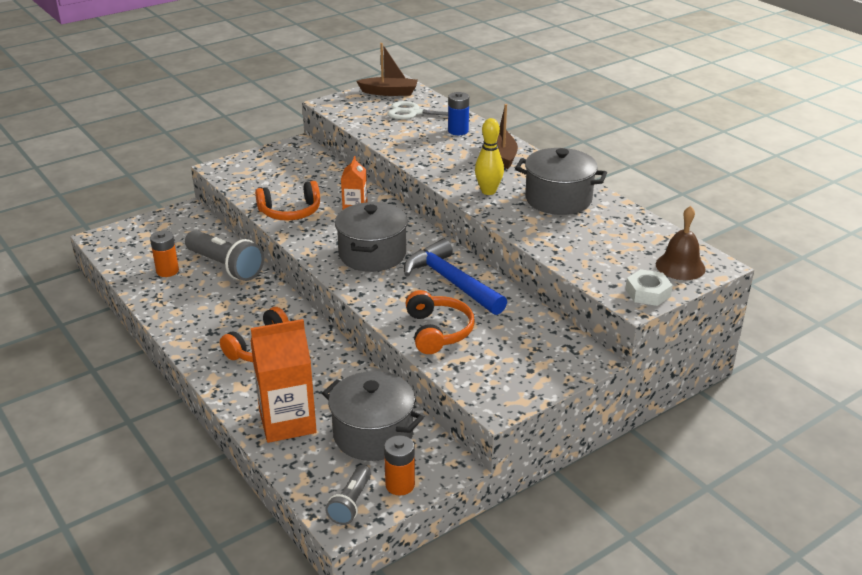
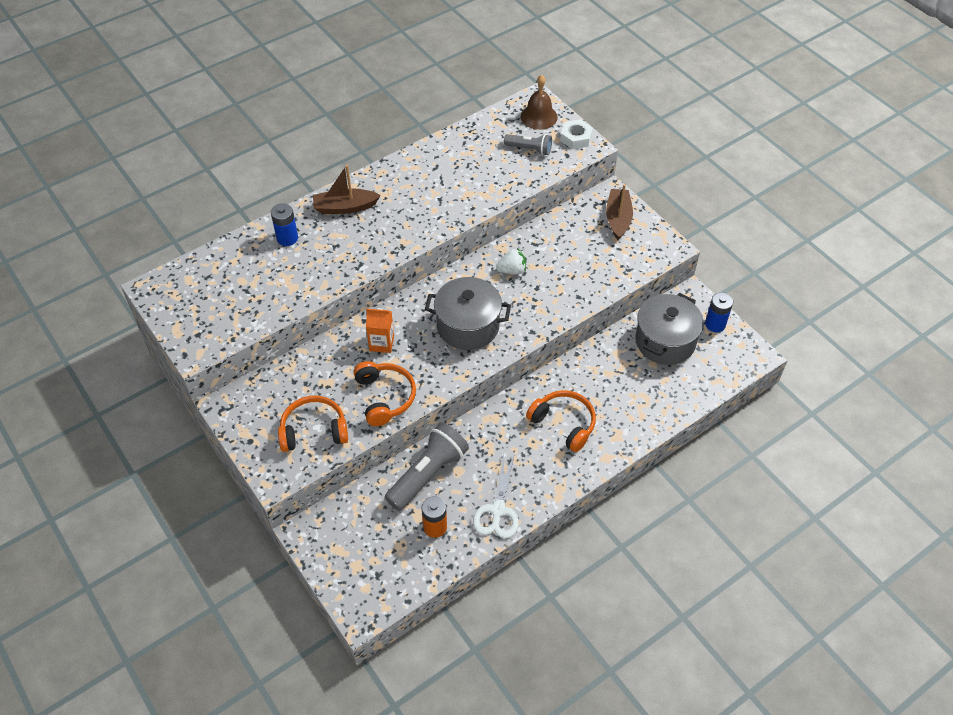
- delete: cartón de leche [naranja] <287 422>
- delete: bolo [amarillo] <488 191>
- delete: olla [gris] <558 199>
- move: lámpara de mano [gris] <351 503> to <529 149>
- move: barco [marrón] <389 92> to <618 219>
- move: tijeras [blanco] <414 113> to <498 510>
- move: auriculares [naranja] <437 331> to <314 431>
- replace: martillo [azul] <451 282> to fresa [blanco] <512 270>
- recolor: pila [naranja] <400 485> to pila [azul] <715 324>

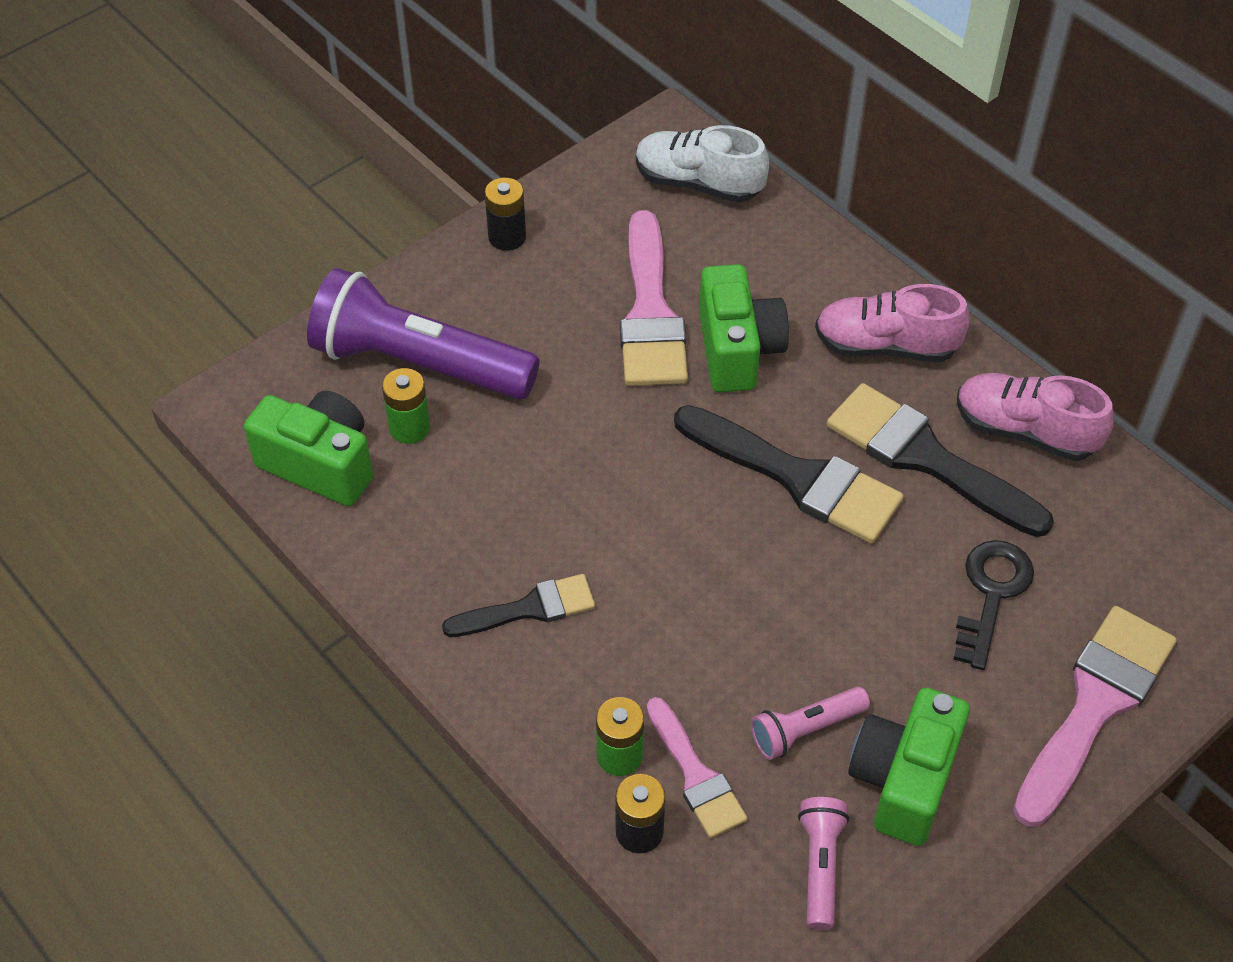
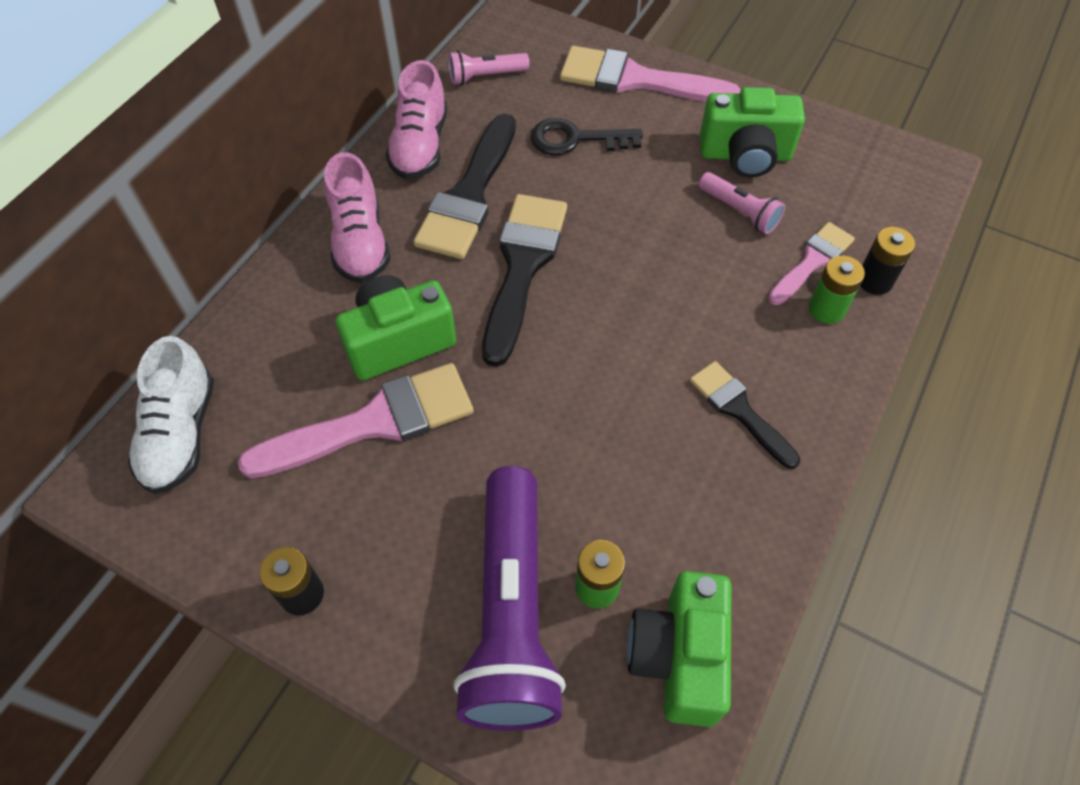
- move: lámpara de mano [rosa] <820 866> to <485 76>

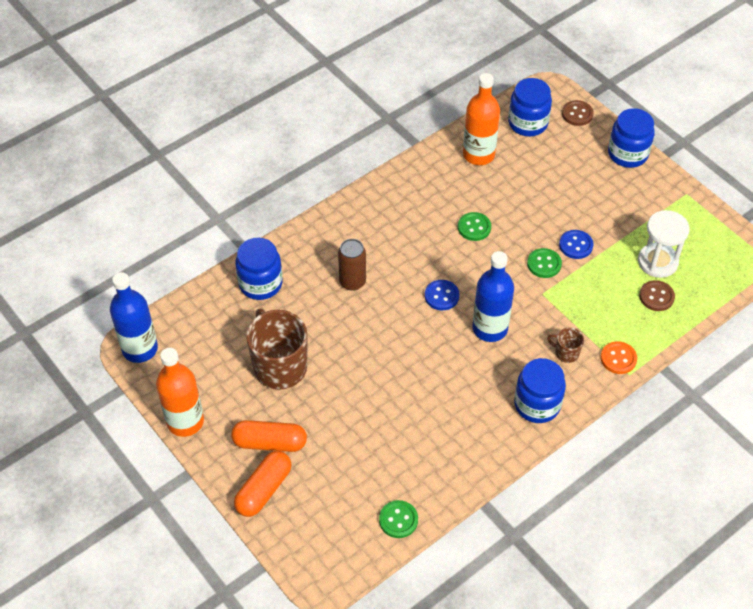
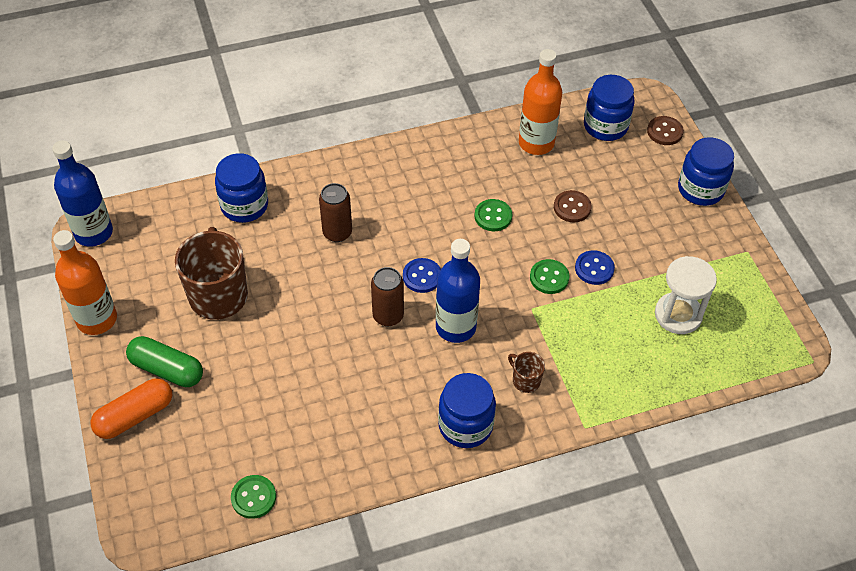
- delete: botón [naranja] <618 358>
- insert: lata [marrón] <388 316>
- move: botón [marrón] <656 297> to <572 207>
- recolor: cápsula [naranja] <270 443> to cápsula [verde] <167 369>

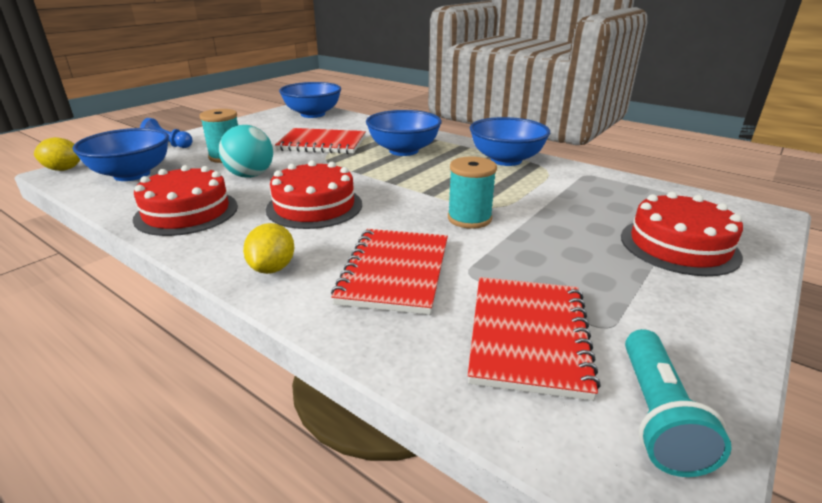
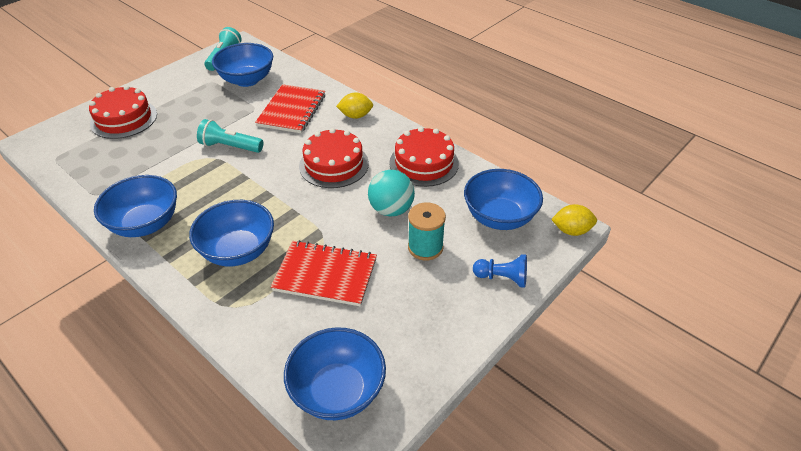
- replace: carrete [turquesa] <469 218> to lámpara de mano [turquesa] <230 146>
- replace: cuaderno [rojo] <528 336> to cuenco [azul] <247 80>
- rotate: limón [amarillo] <272 268> = <355 116> 75 degrees clockwise

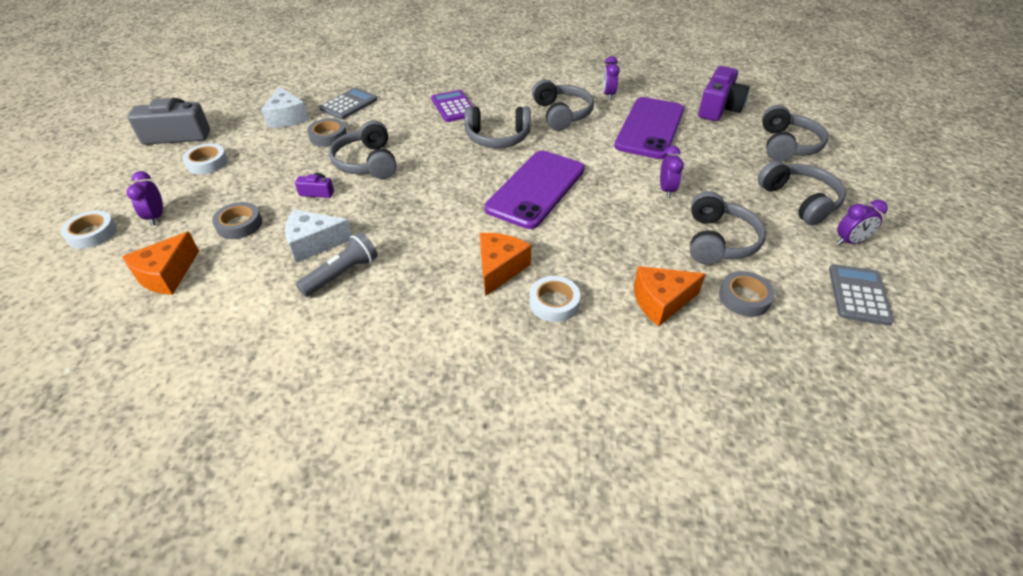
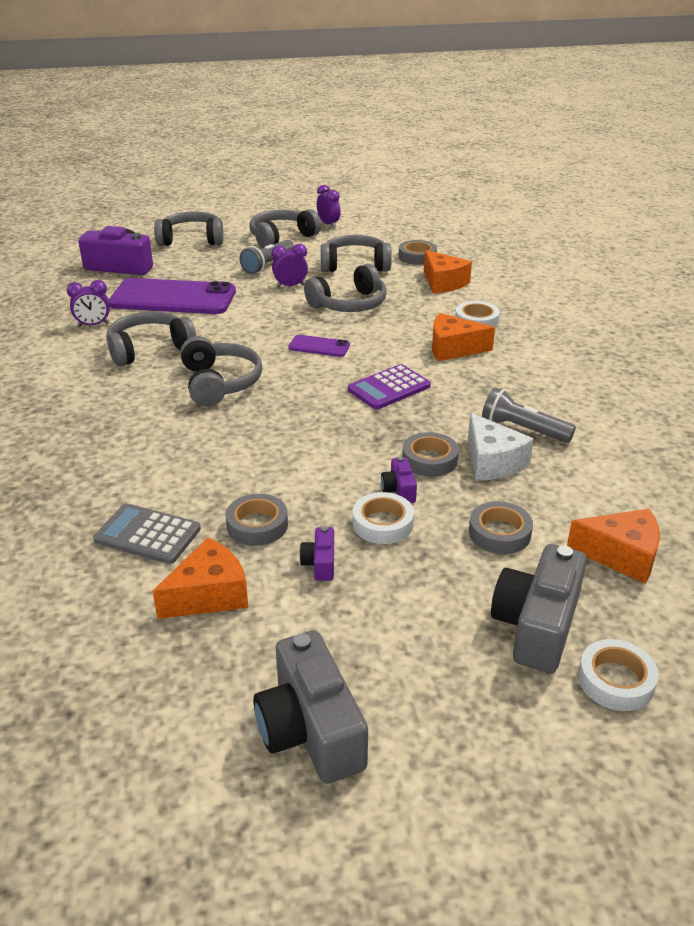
- delete: calculadora [gris] <858 295>
- insert: lámpara de mano [gris] <268 265>
- insert: cámara [morado] <320 563>
- insert: cinta adhesiva [gris] <429 460>
- move: cinta adhesiva [blanco] <207 163> to <383 523>
- move: auriculares [gris] <367 162> to <349 304>
- move: calculadora [morado] <453 107> to <389 388>
- replace: despertador [morado] <156 217> to cámara [gris] <537 625>
- recolor: queso [blanco] <287 118> to queso [naranja] <209 594>
- resize: móvil [morado] <536 189> = <319 346> x0.45

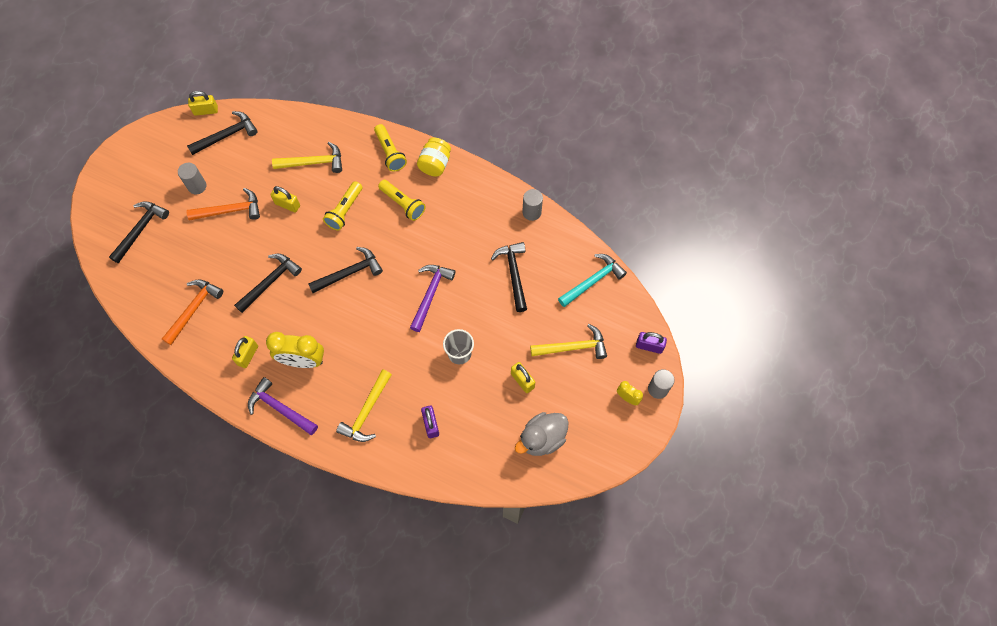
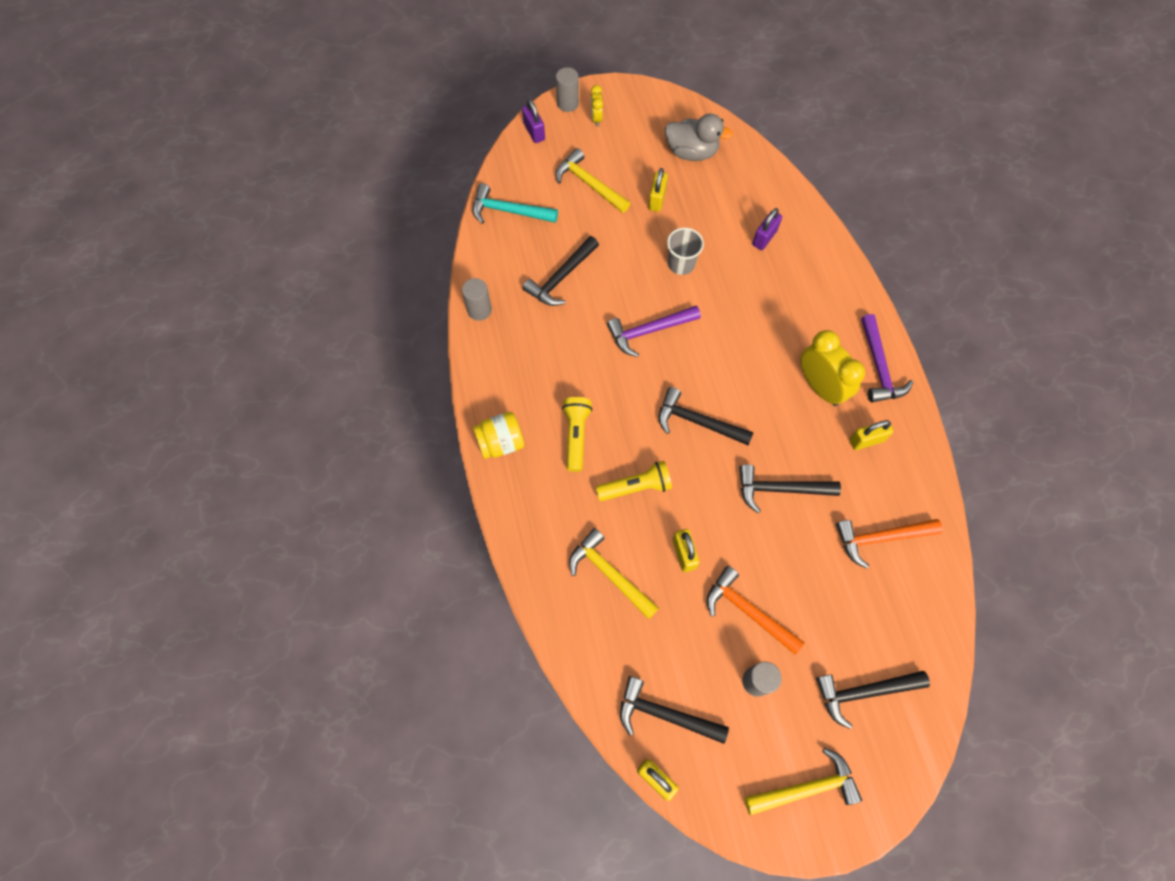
- delete: lámpara de mano [amarillo] <390 153>
- move: martillo [amarillo] <366 411> to <806 788>

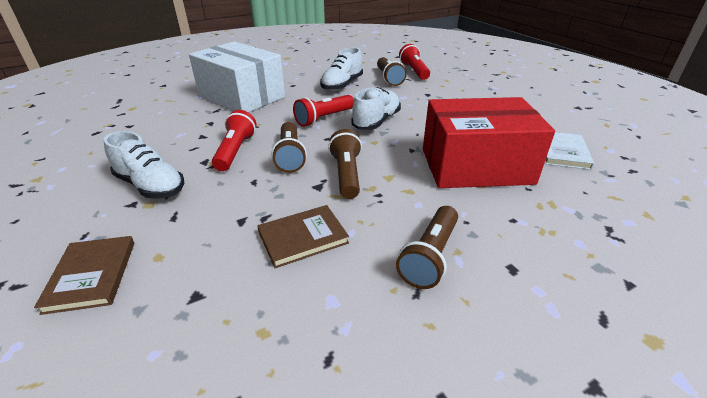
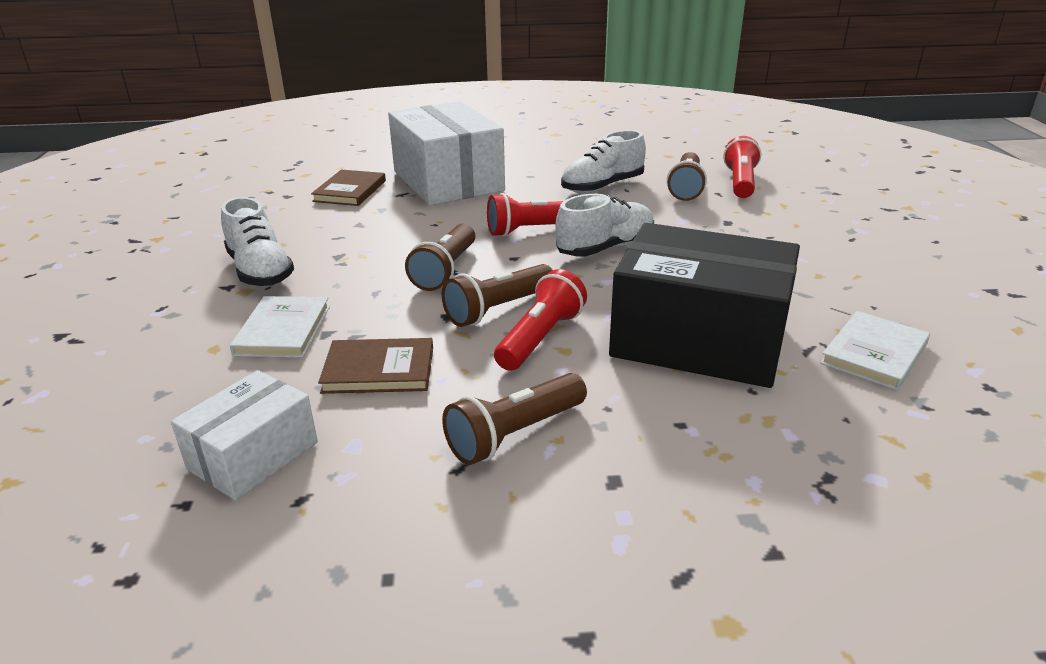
- insert: caja [blanco] <253 456>
- insert: libro [blanco] <283 330>
- move: libro [marrón] <92 275> to <350 191>
- move: lámpara de mano [rojo] <235 151> to <540 338>
- recolor: caja [rojo] <476 166> to caja [negro] <698 340>
- rotate: lámpara de mano [marrón] <346 174> = <498 309> 150 degrees counterclockwise

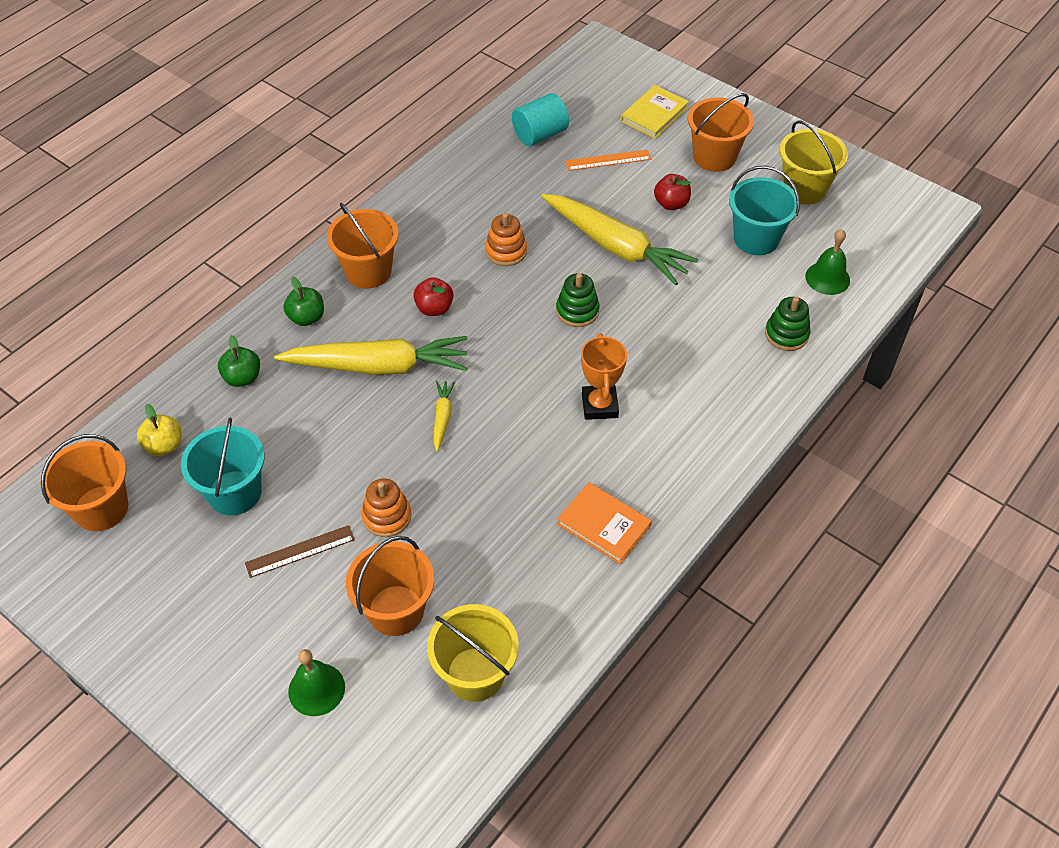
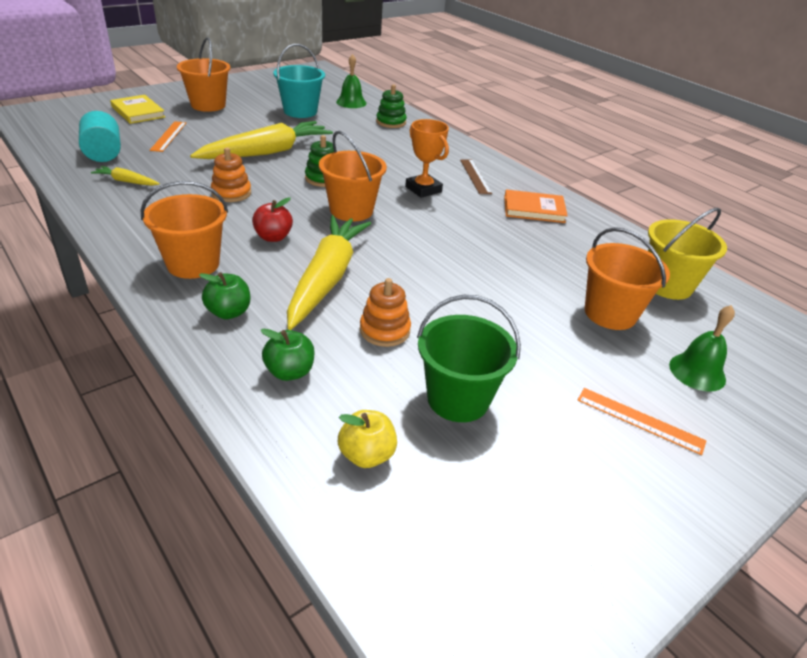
- delete: manzana [rojo] <671 204>
- delete: balde [amarillo] <804 189>
- insert: regla [naranja] <640 420>
- move: balde [naranja] <101 508> to <351 210>
- move: regla [marrón] <300 551> to <475 176>
- move: juguete apilable [naranja] <387 516> to <384 330>
- move: zanahoria [amarillo] <442 418> to <126 181>
- recolor: balde [turquesa] <235 493> to balde [verde] <458 399>
- rotate: libro [naranja] <604 525> = <534 209> 45 degrees clockwise
- rotate: trofeo [naranja] <599 405> = <423 189> 45 degrees clockwise

